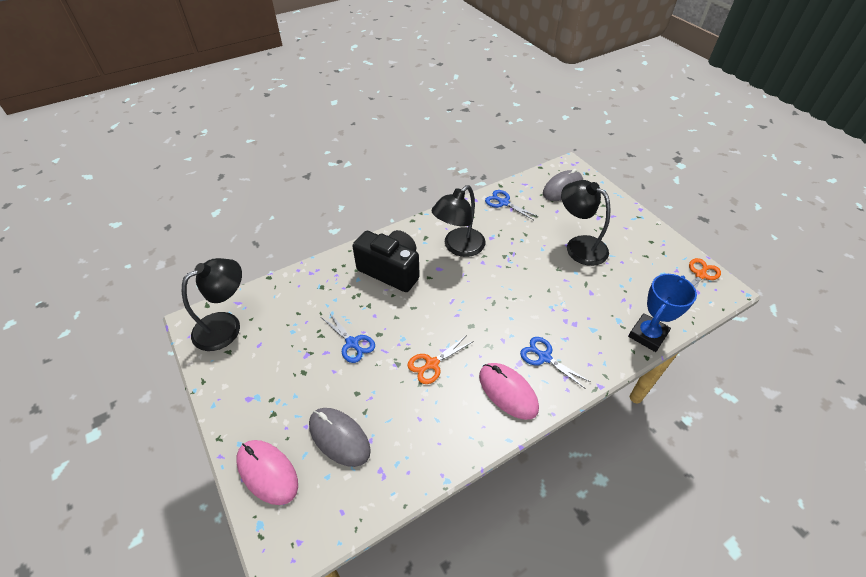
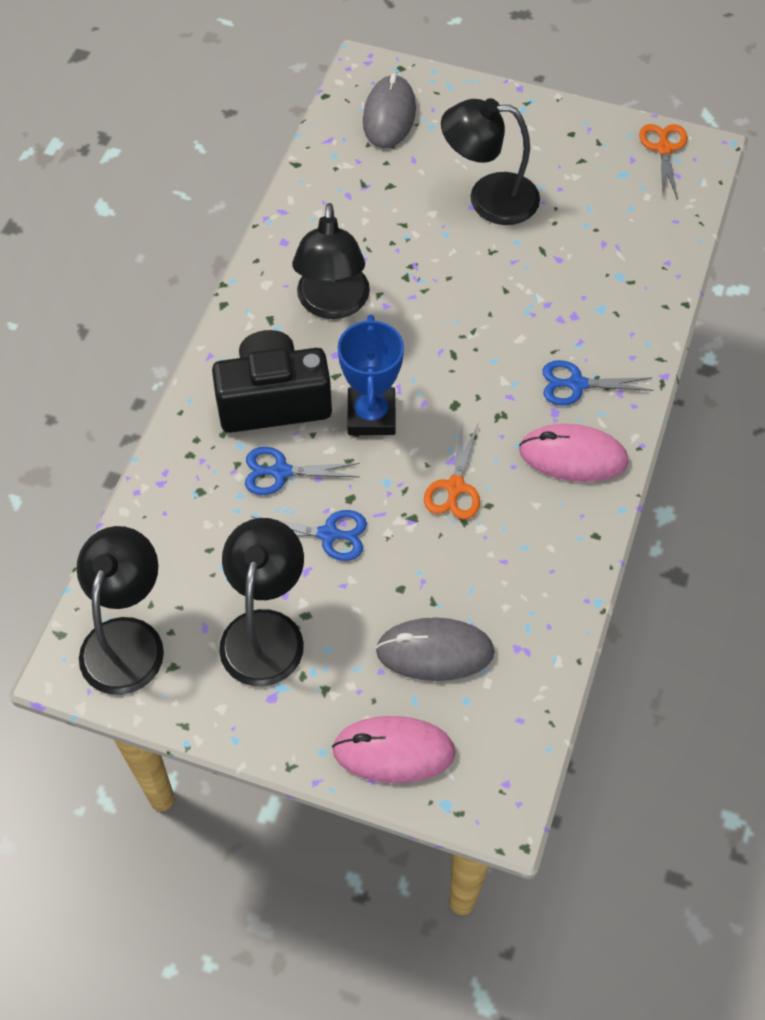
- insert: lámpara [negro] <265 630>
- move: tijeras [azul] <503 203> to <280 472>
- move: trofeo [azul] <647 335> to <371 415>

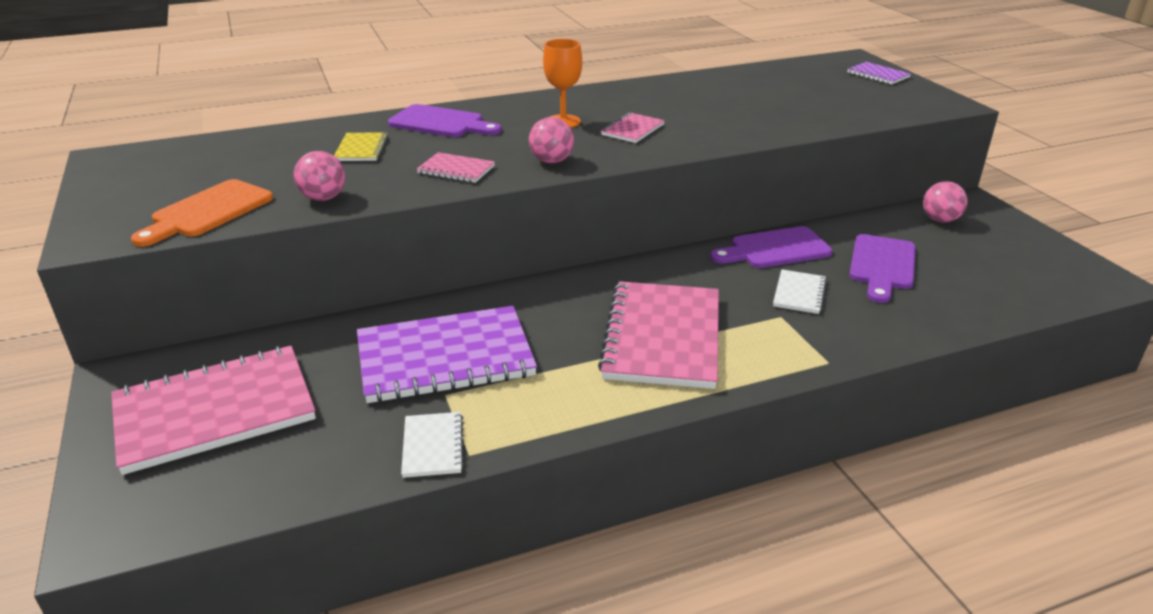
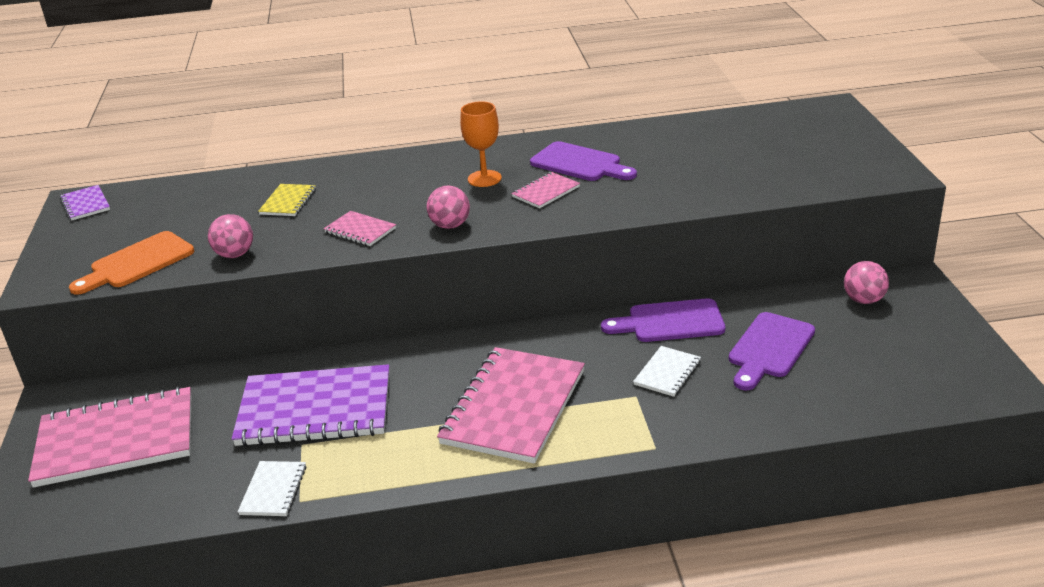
- move: tabla de cortar [morado] <441 123> to <580 163>
- move: cuaderno [morado] <878 75> to <85 204>

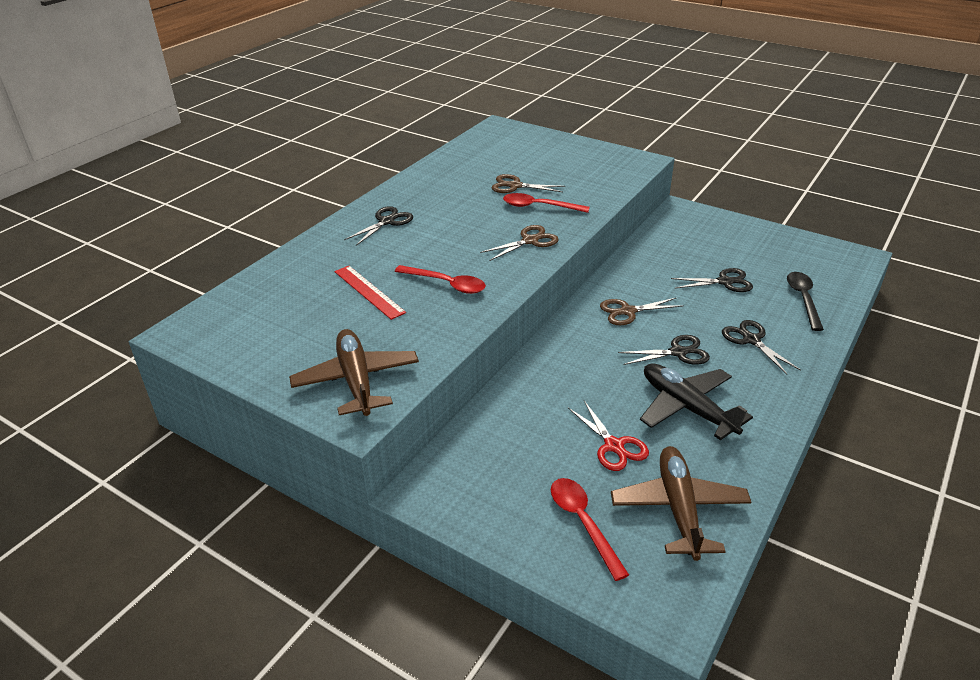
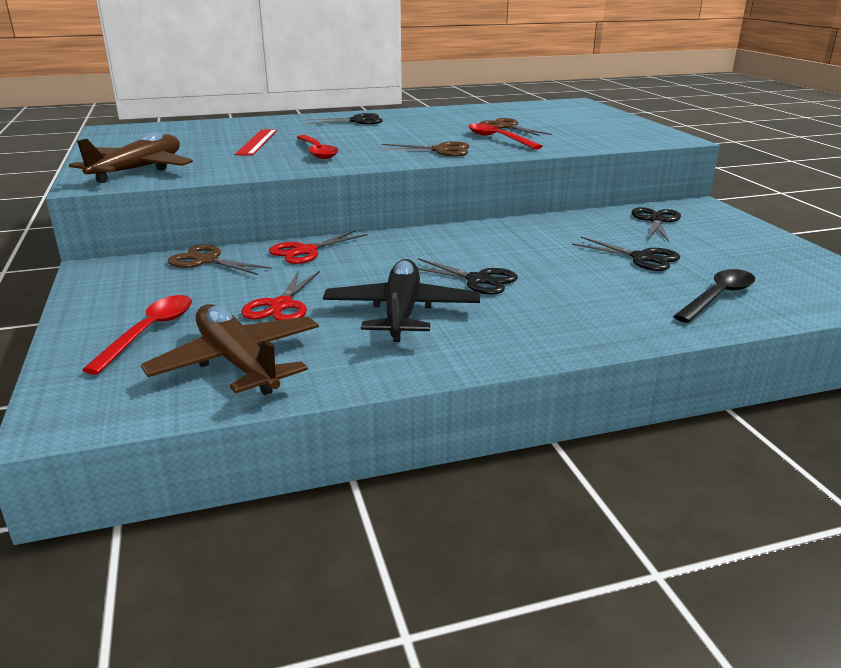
- insert: tijeras [rojo] <305 251>
- move: tijeras [marrón] <627 311> to <206 260>
- move: tijeras [negro] <751 340> to <656 220>
- rotate: avión [marrón] <679 508> = <238 362> 75 degrees counterclockwise

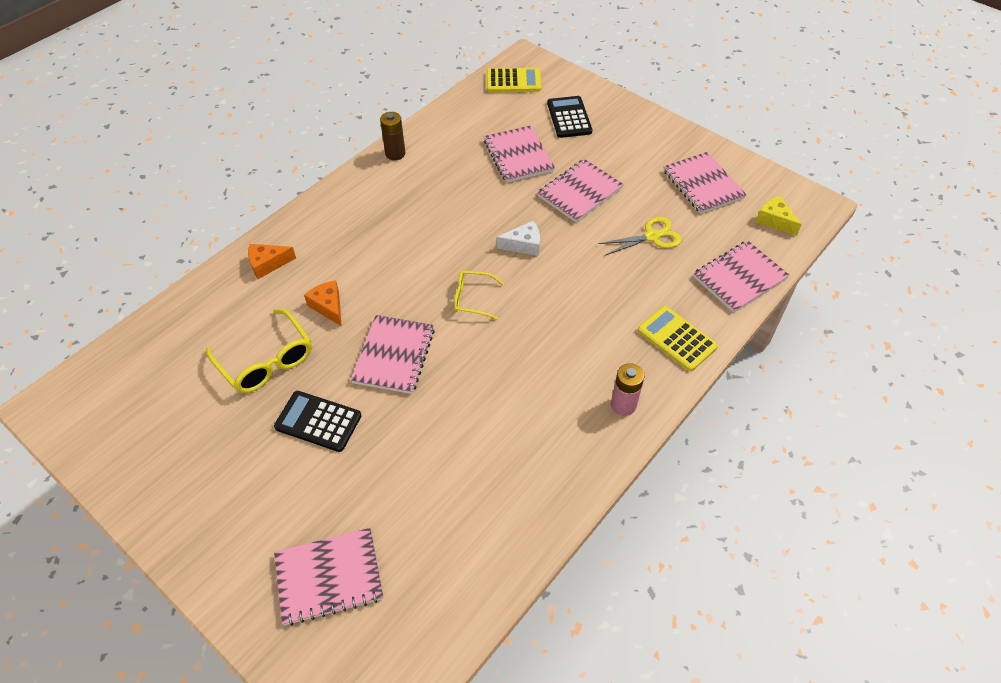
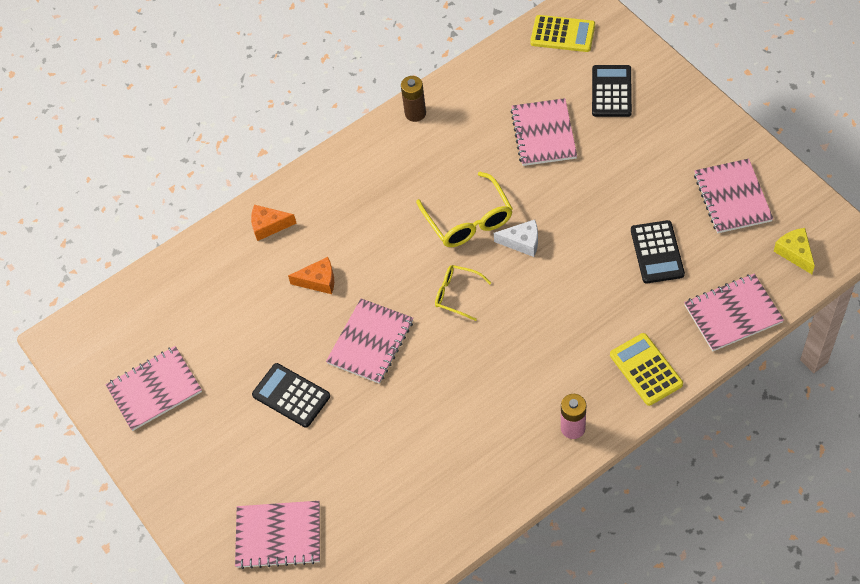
- move: gafas [amarillo] <266 361> to <469 220>
- move: cuaderno [rosa] <580 192> to <154 389>
- replace: tijeras [amarillo] <652 236> to calculadora [negro] <657 252>
- rotate: queso [naranja] <328 306> = <318 281> 105 degrees clockwise

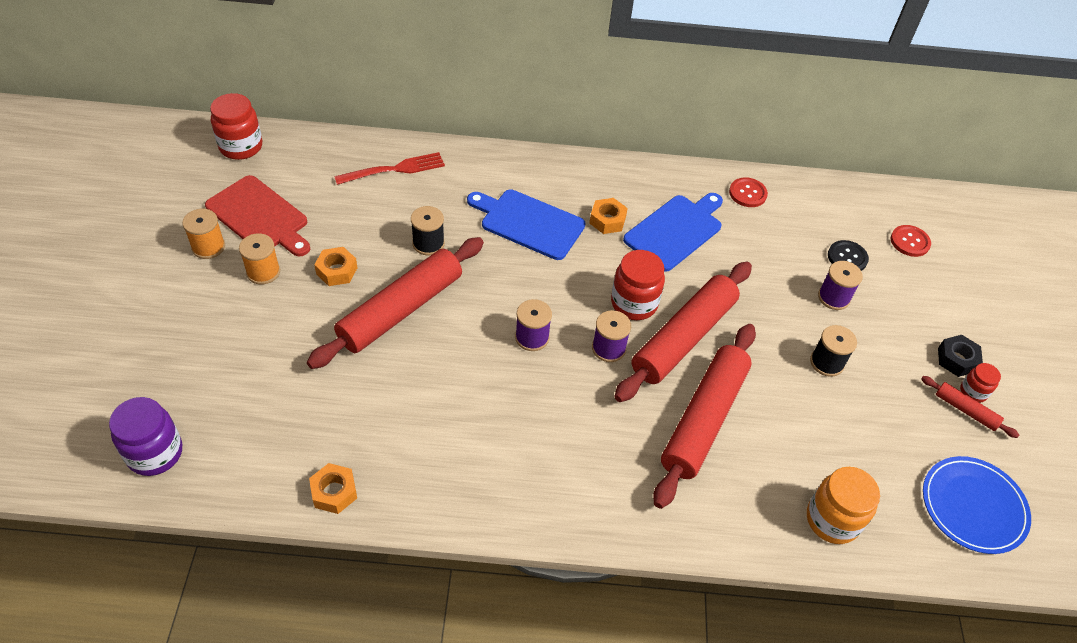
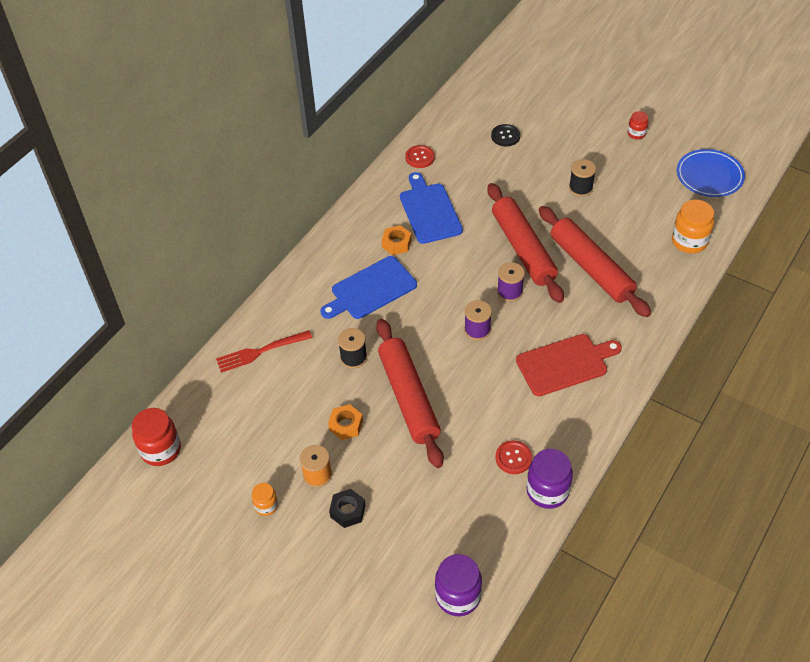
- delete: tarro [rojo] <634 303>
- delete: carrete [morado] <833 297>
- delete: rodillo [rojo] <965 410>
- move: tabla de cortar [rojo] <260 216> to <565 364>
- move: botón [rojo] <909 242> to <513 458>
- move: tuerca [negro] <956 360> to <347 511>
- replace: carrete [naranja] <208 247> to tarro [naranja] <266 506>
- replace: tuerca [naranja] <334 492> to tarro [morado] <547 491>
- rotate: tenedor [rojo] <394 169> = <260 351> 120 degrees counterclockwise

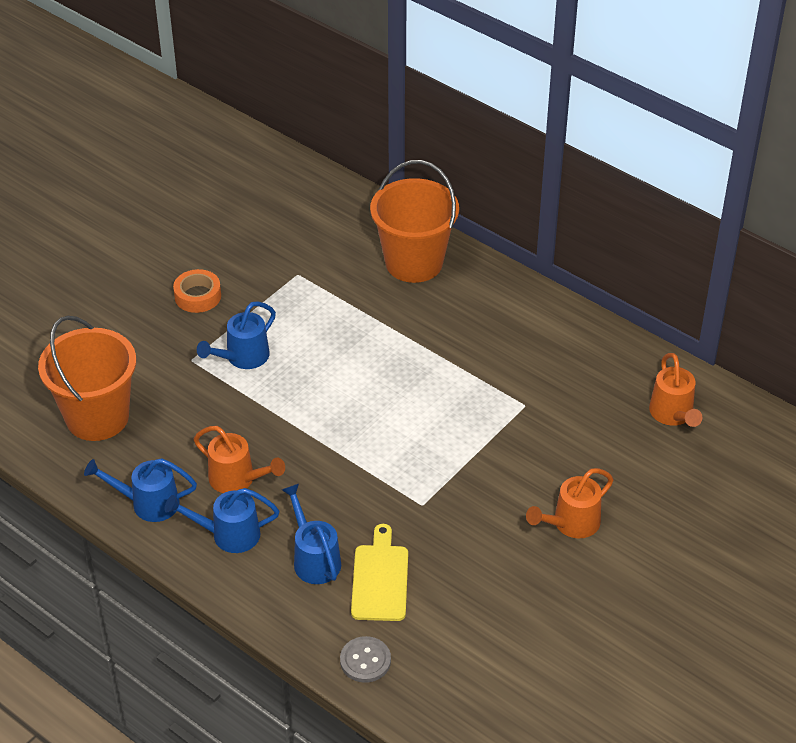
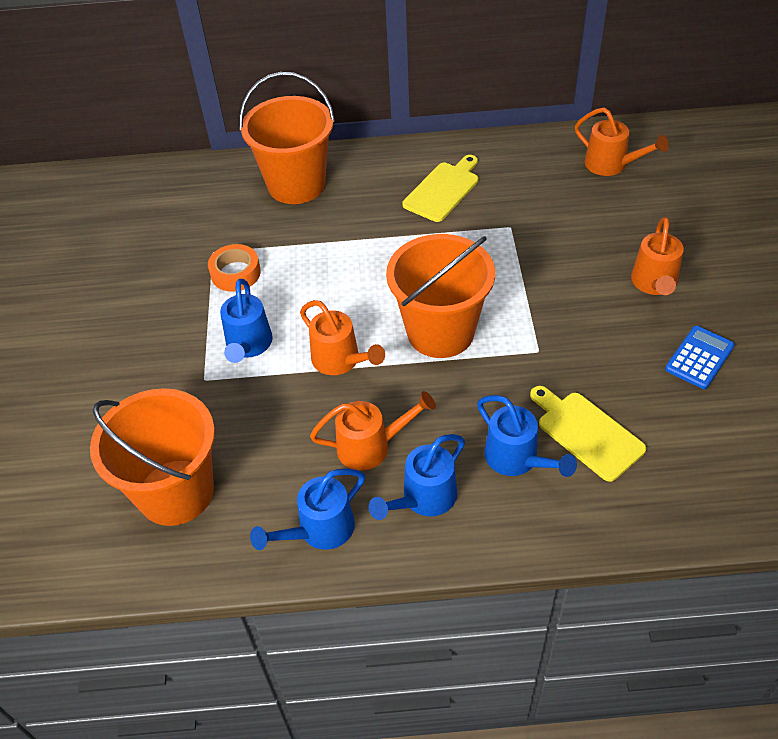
- delete: botón [gris] <365 661>
- insert: regadera [naranja] <340 361>
- insert: balde [naranja] <440 332>
- insert: tabla de cortar [amarillo] <443 190>
- insert: calculadora [azul] <699 358>
- move: cinta adhesiva [naranja] <198 296> to <235 273>
- rotate: regadera [azul] <314 558> = <517 459> 150 degrees counterclockwise

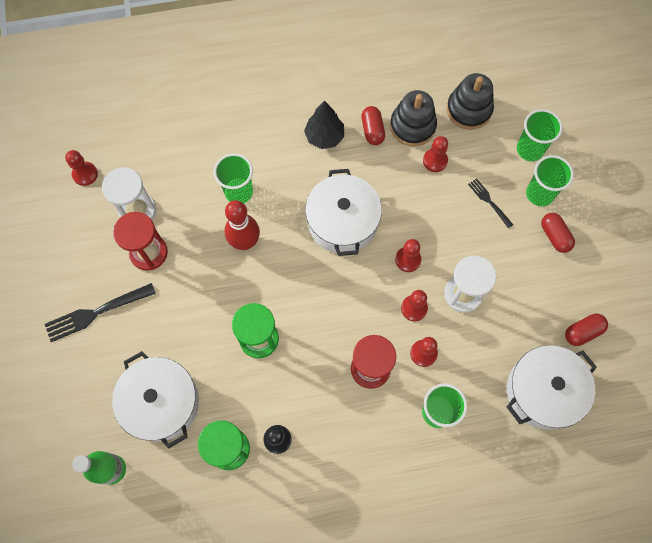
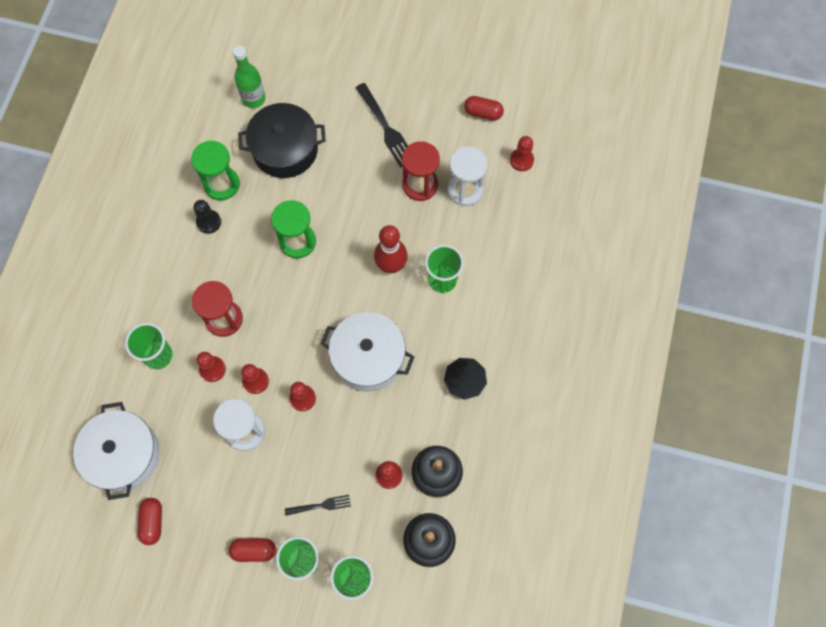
- move: cápsula [rojo] <372 130> to <483 113>
- recolor: olla [blanco] <161 403> to olla [negro] <285 149>
- rotate: tenedor [negro] <96 313> = <386 128> 150 degrees clockwise

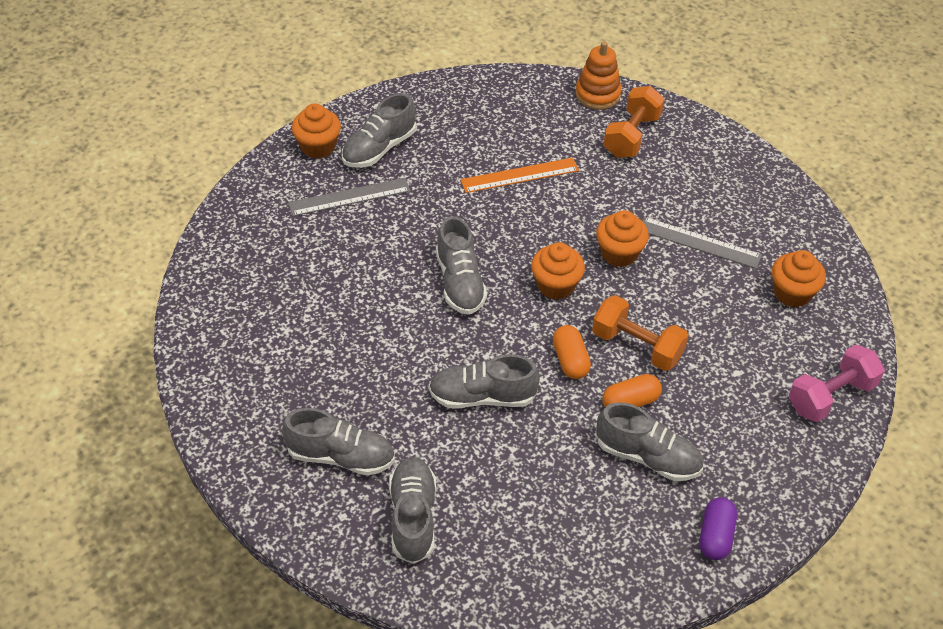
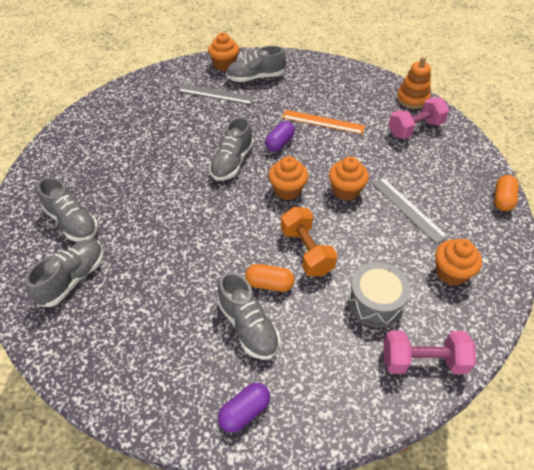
- delete: zapato [gris] <482 397>
- insert: cápsula [morado] <279 143>
- insert: tambor [gris] <375 302>
- move: cápsula [naranja] <570 360> to <502 200>
- recolor: mancuerna [naranja] <631 136> to mancuerna [rosa] <415 129>

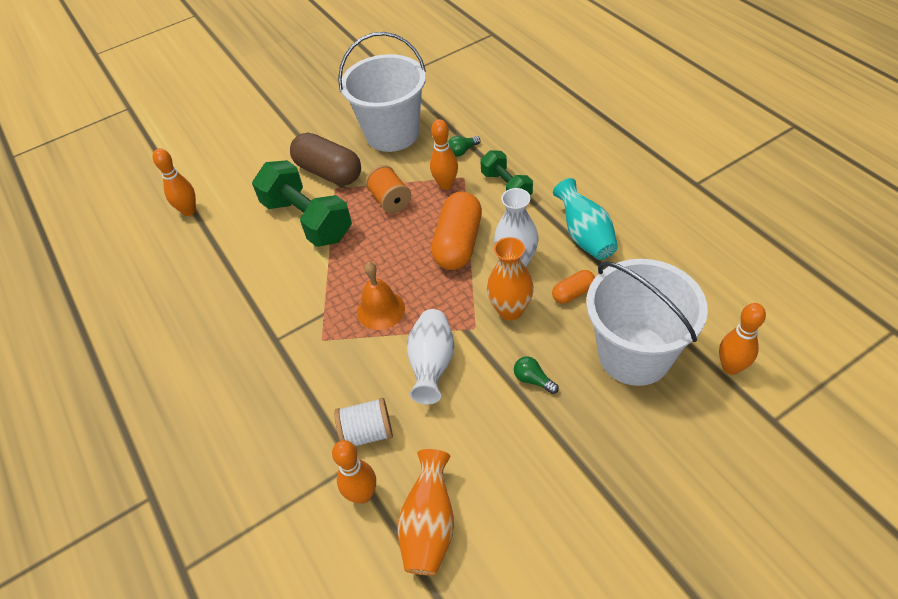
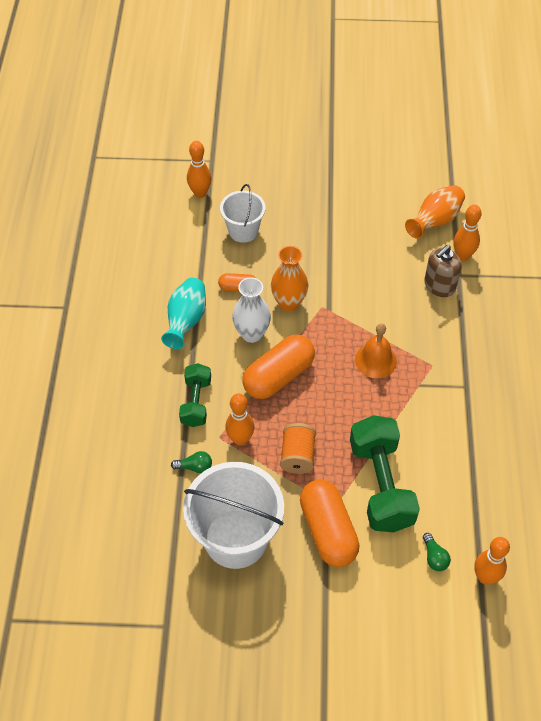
- delete: florero [blanco] <432 364>
- move: bombilla [verde] <533 380> to <434 557>
- replace: carrete [blanco] <367 433> to dispensador de jabón [marrón] <439 286>
- recolor: cápsula [marrón] <329 172> to cápsula [naranja] <328 530>
- resize: balde [blanco] <634 354> = <243 231> x0.57

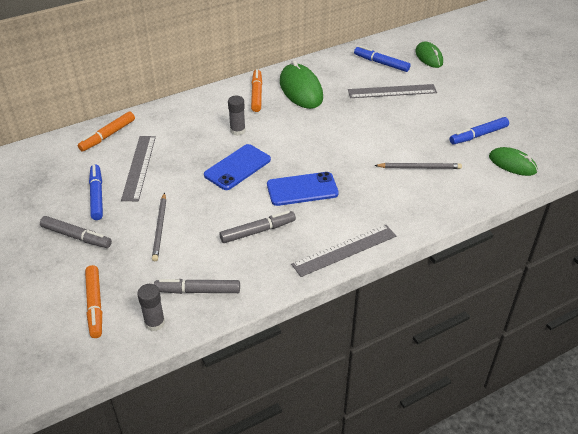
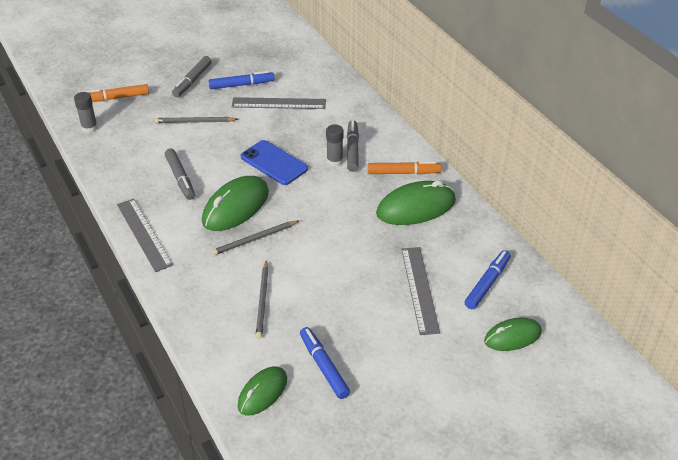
- delete: rotulador [naranja] <108 136>
- insert: lápiz [gris] <254 239>
- move: rotulador [gris] <198 291> to <352 150>
- replace: móvil [azul] <302 189> to ratón [verde] <235 207>

